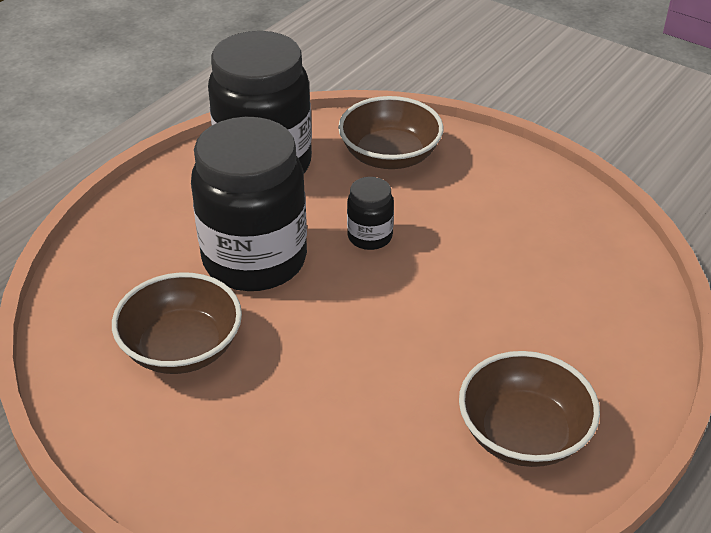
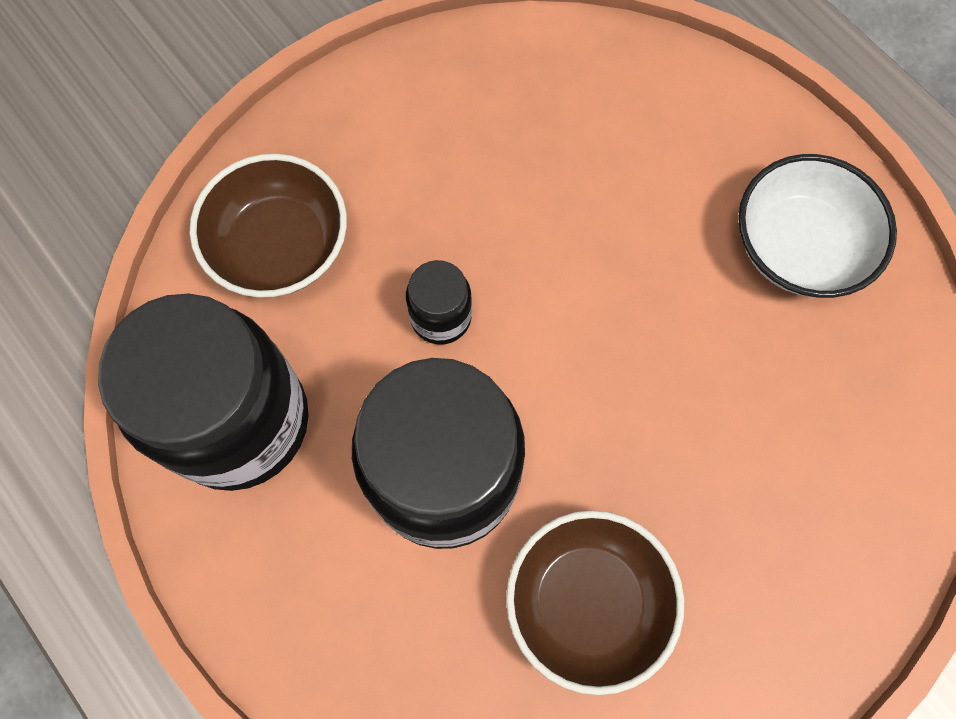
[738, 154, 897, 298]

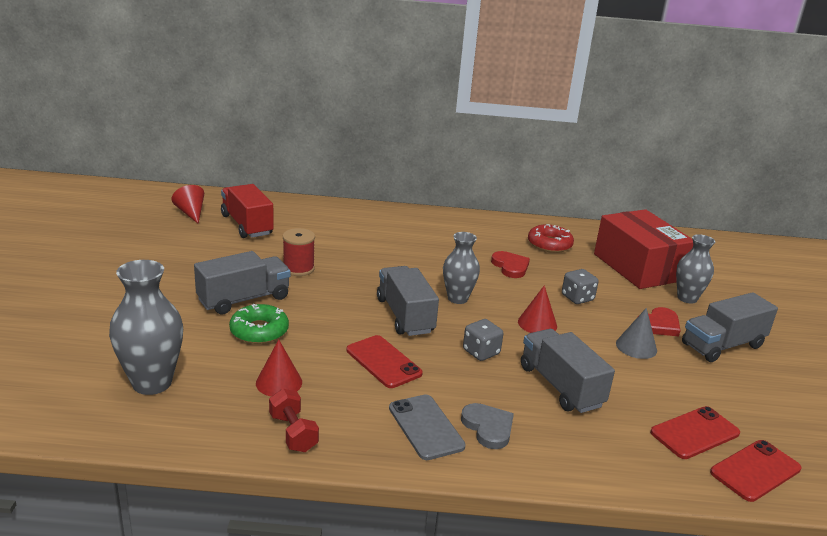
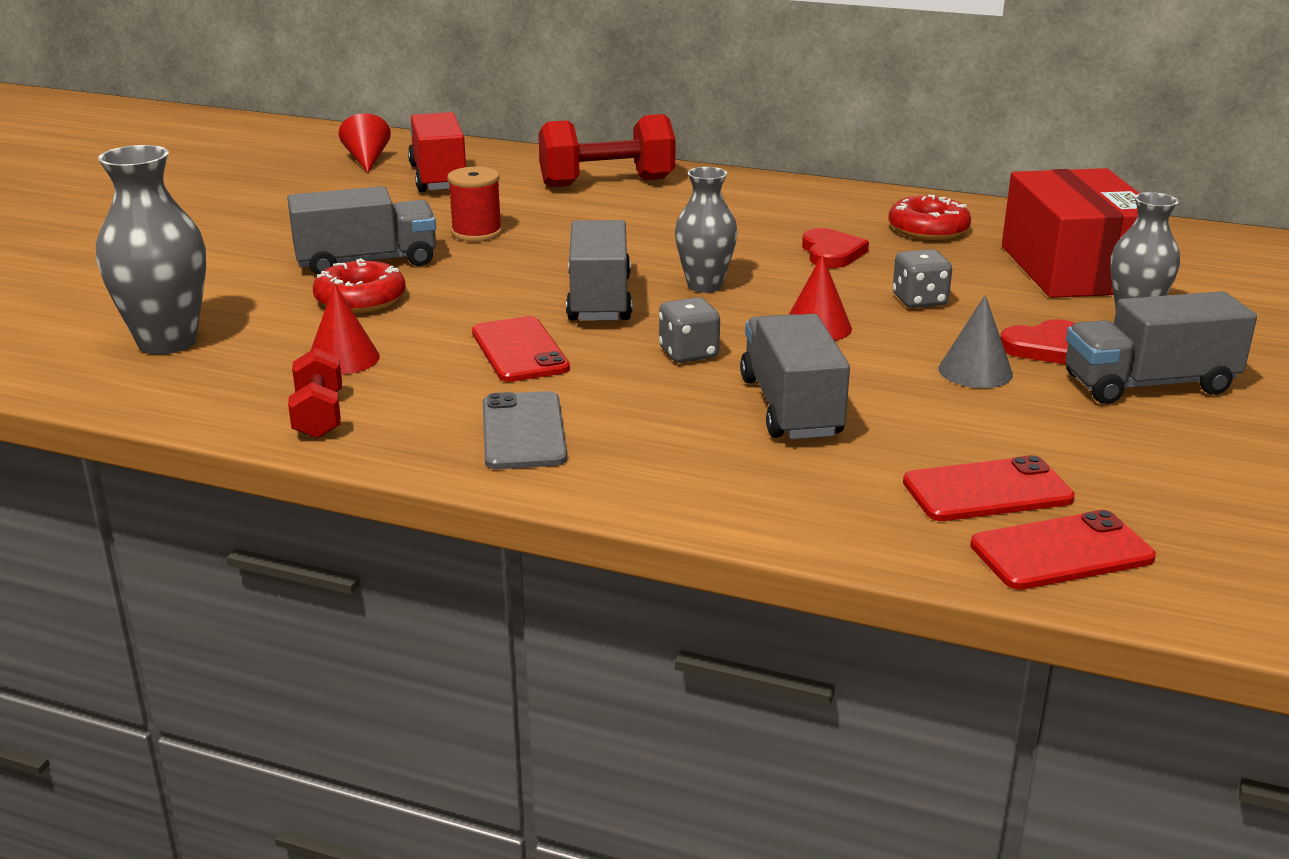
[313, 258, 406, 313]
[461, 403, 514, 449] (first image)
[538, 114, 676, 187]

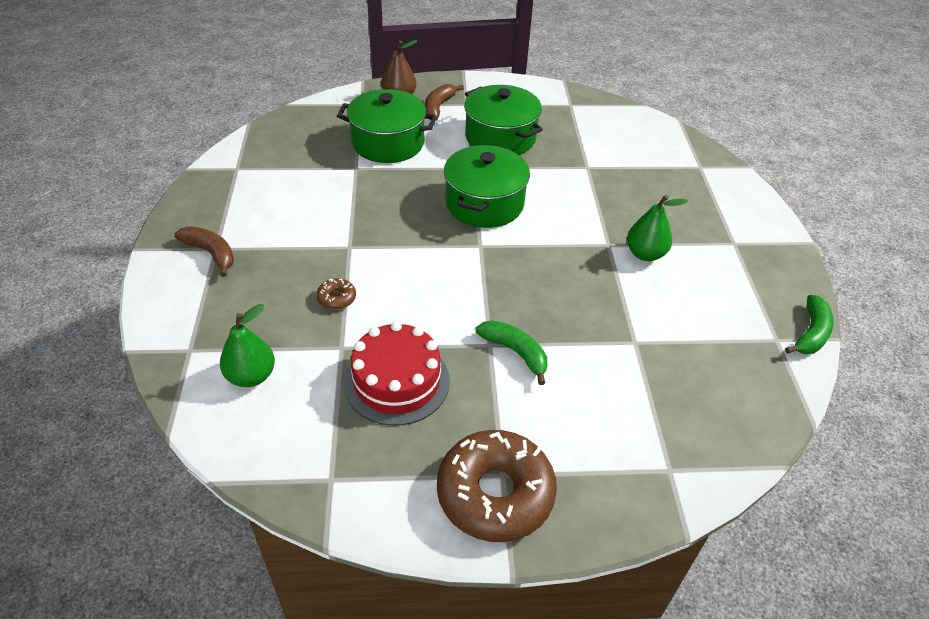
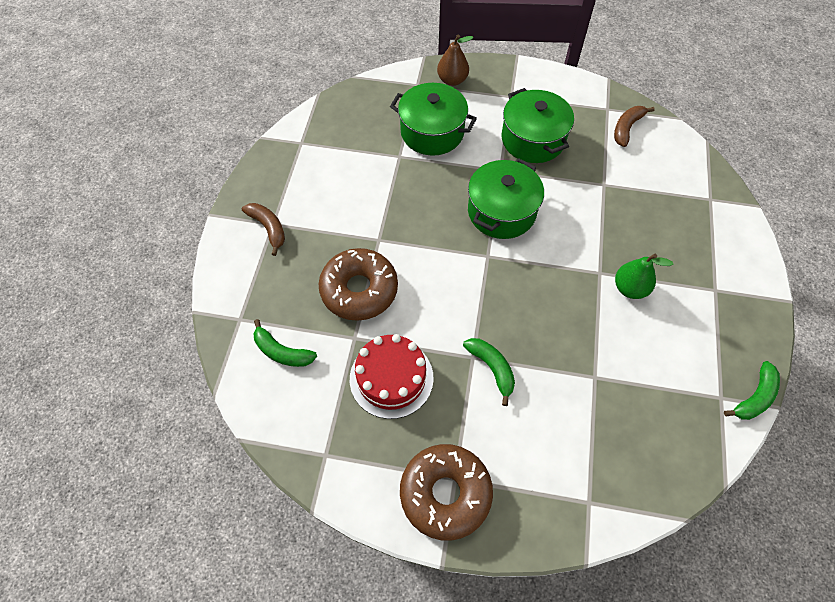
[614, 106, 655, 147]
[319, 248, 398, 321]
[254, 319, 317, 367]

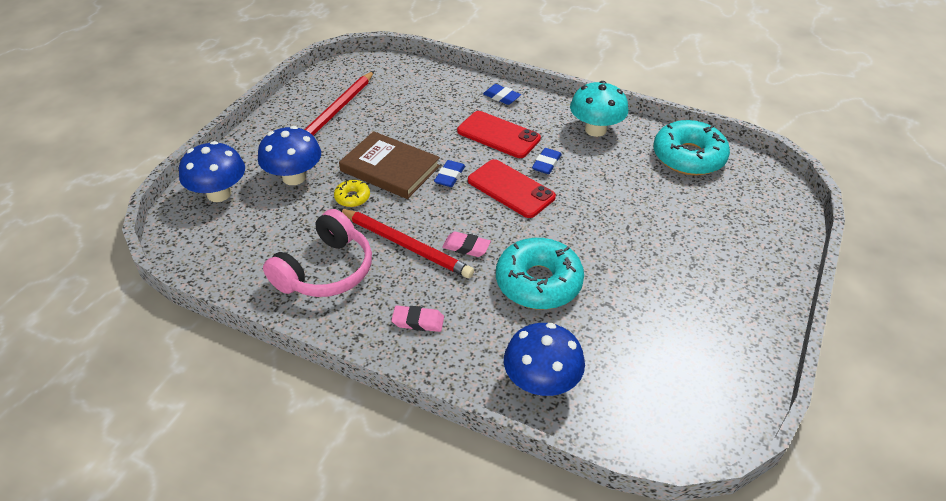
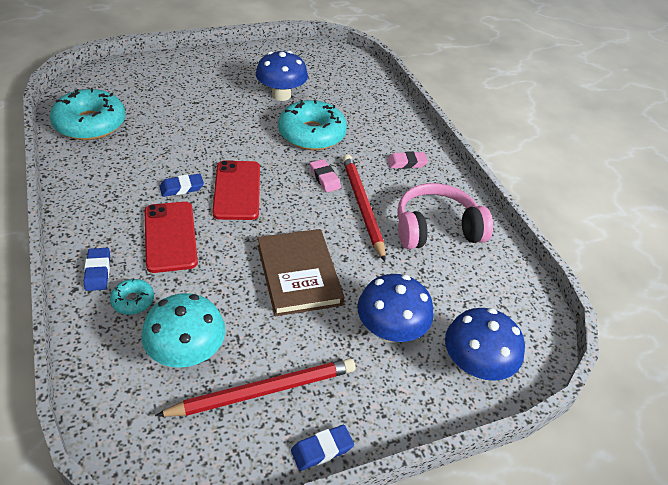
[142, 293, 225, 368]
[291, 425, 354, 471]
[334, 180, 370, 207] (first image)
[387, 151, 428, 169]
[256, 51, 308, 101]
[110, 279, 154, 315]

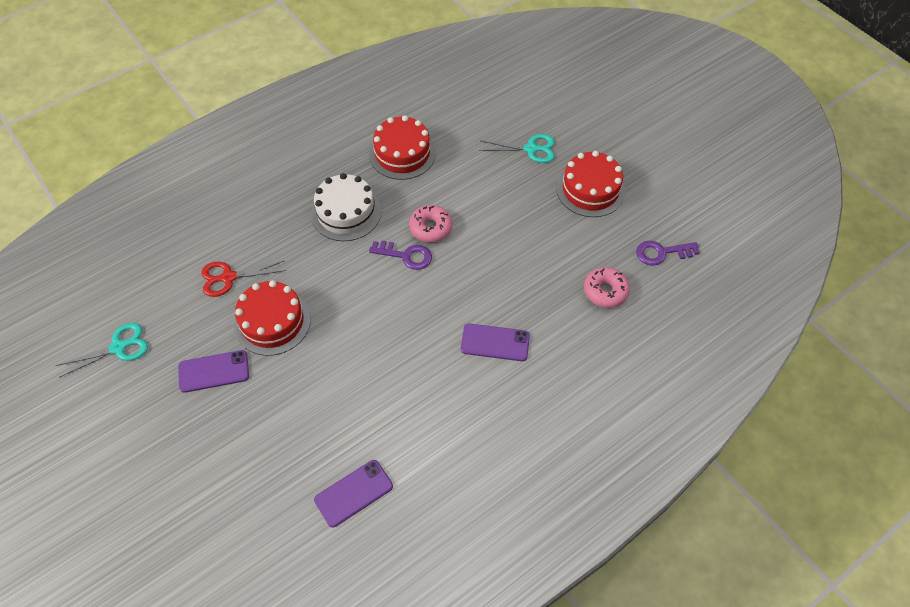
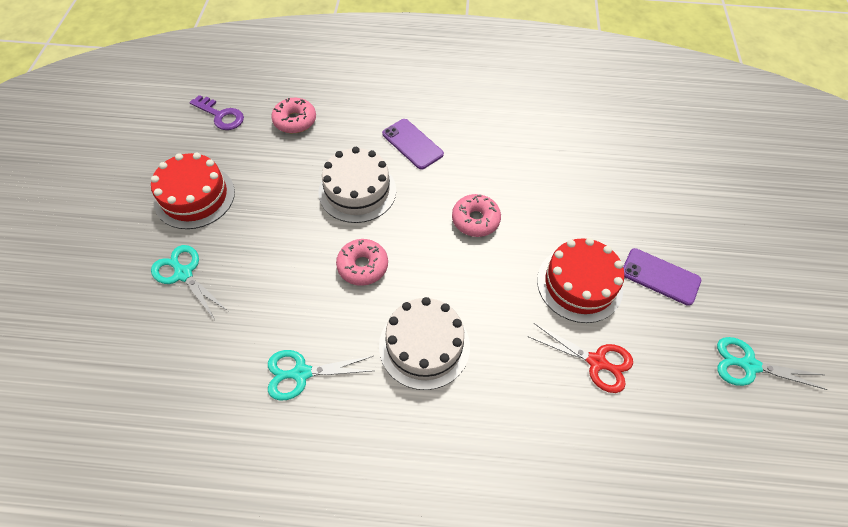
[268, 350, 374, 401]
[369, 241, 432, 270] (first image)
[314, 460, 393, 527] (first image)
[318, 147, 396, 223]
[452, 194, 501, 237]

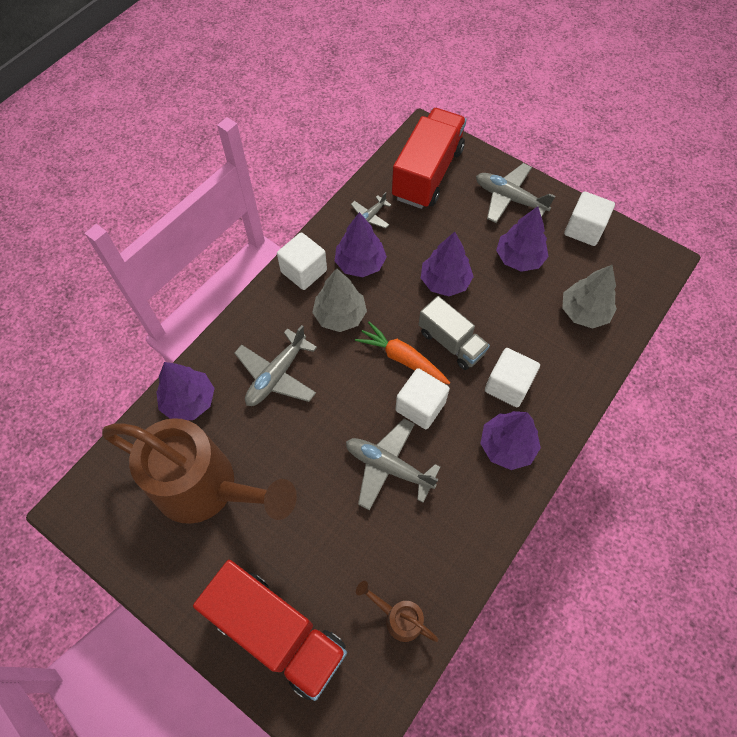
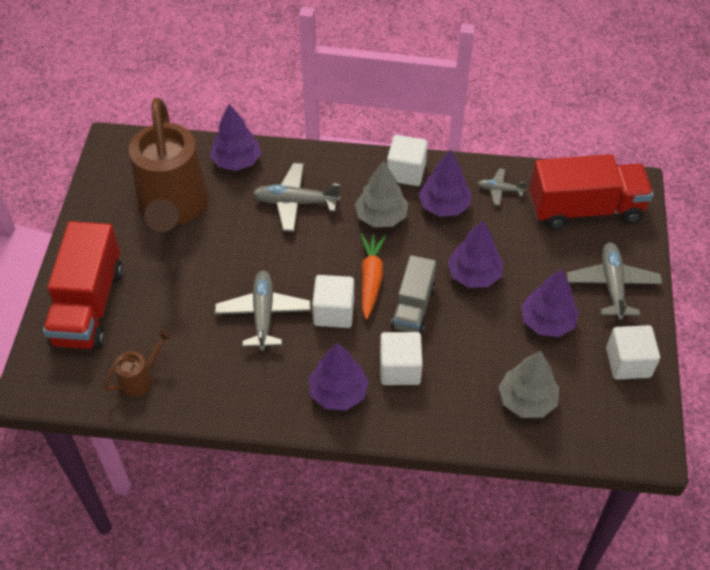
[104, 329, 172, 397]

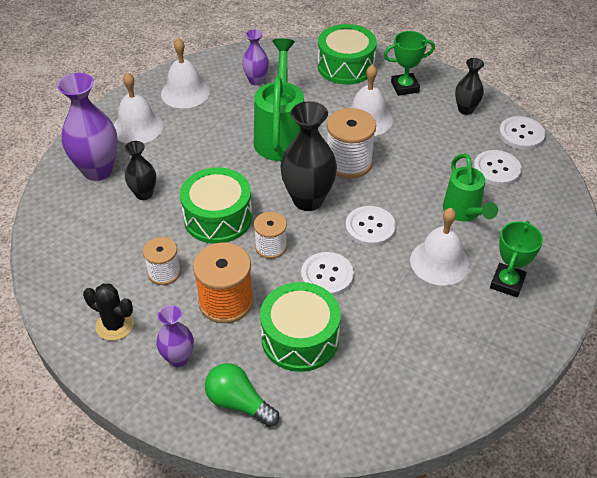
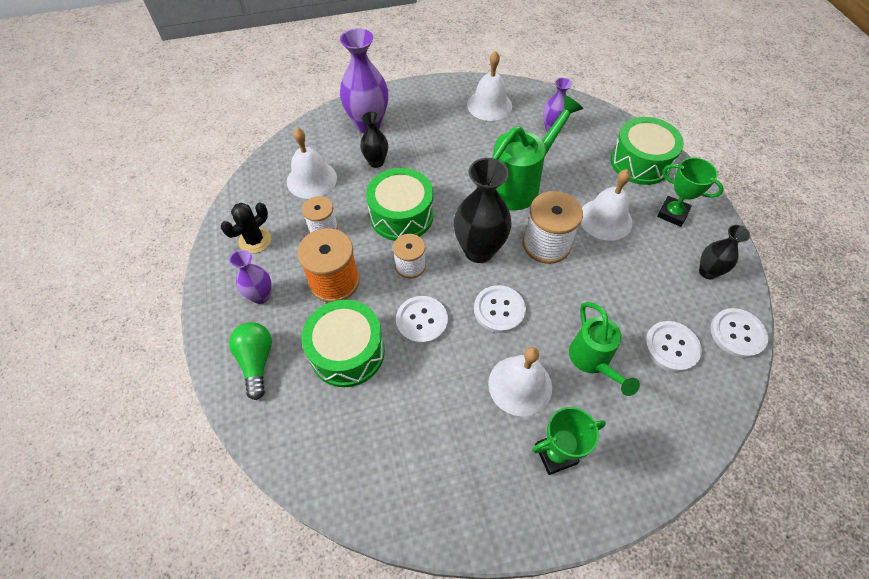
[287, 128, 337, 199]
[569, 302, 640, 396]
[221, 202, 271, 254]

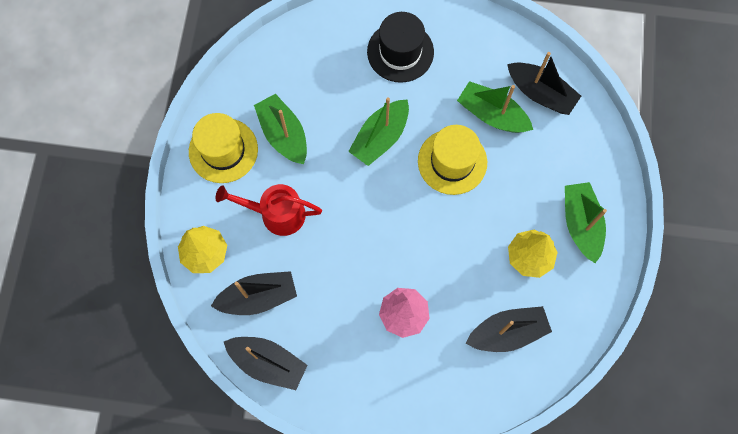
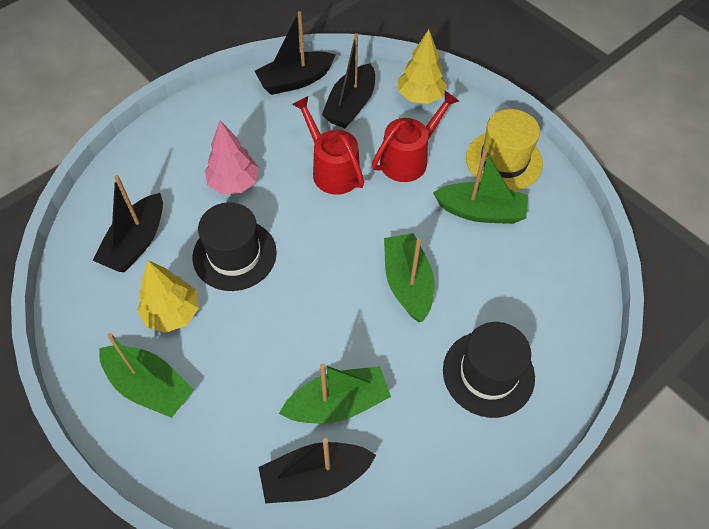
[418, 125, 487, 195] (first image)
[292, 96, 364, 195]
[192, 202, 277, 291]

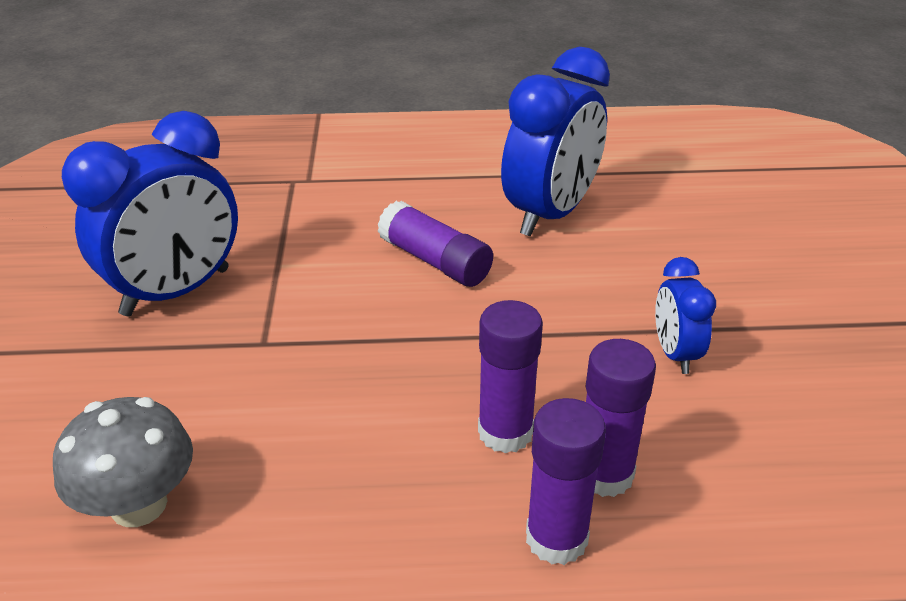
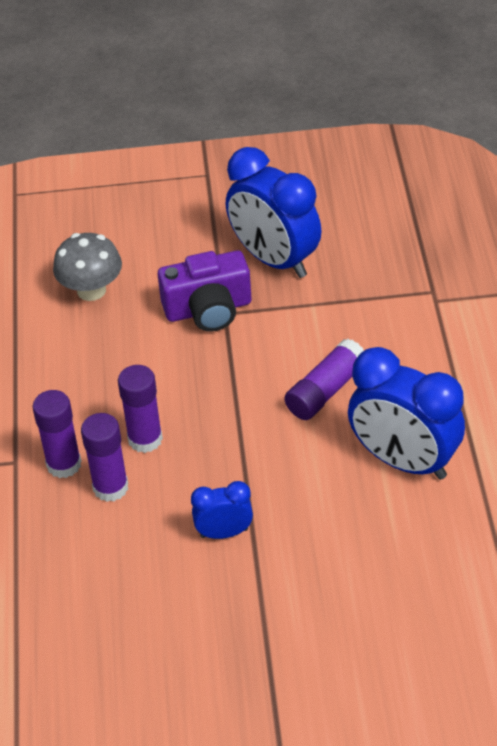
[158, 251, 251, 332]

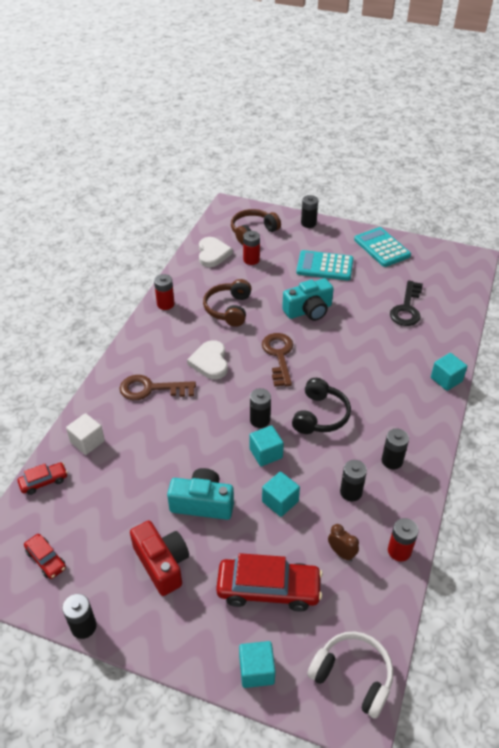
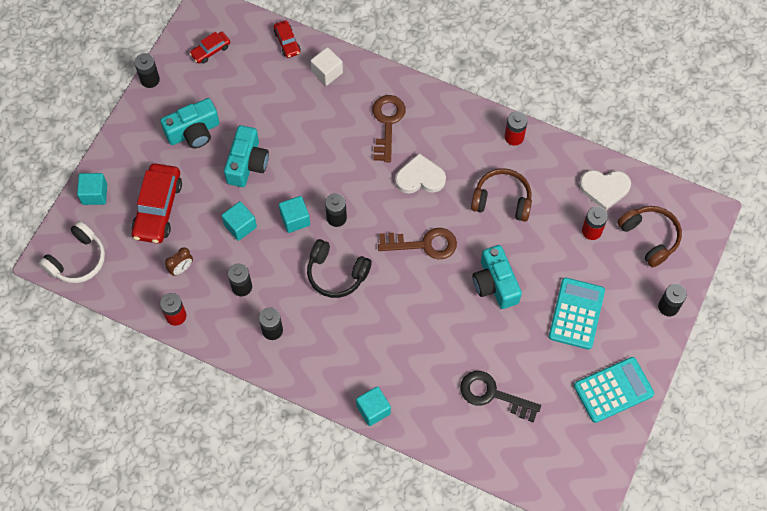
[160, 98, 219, 148]

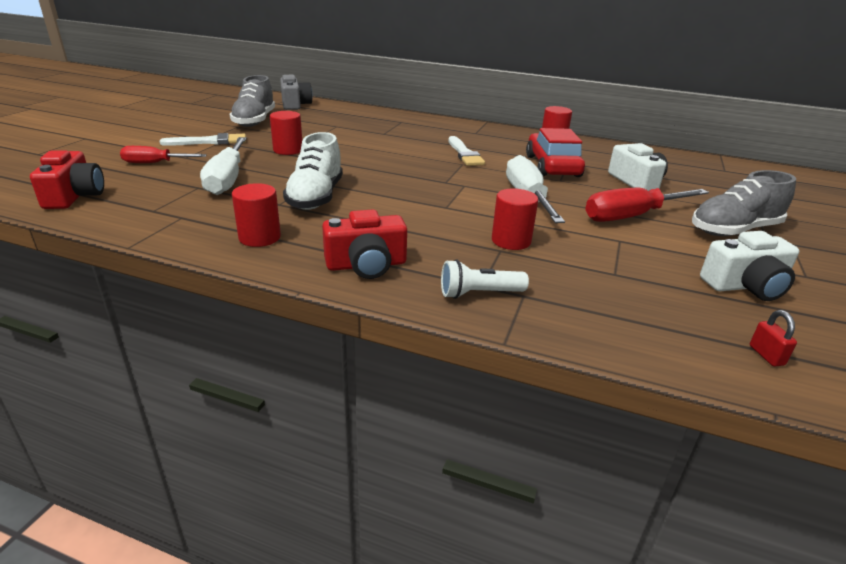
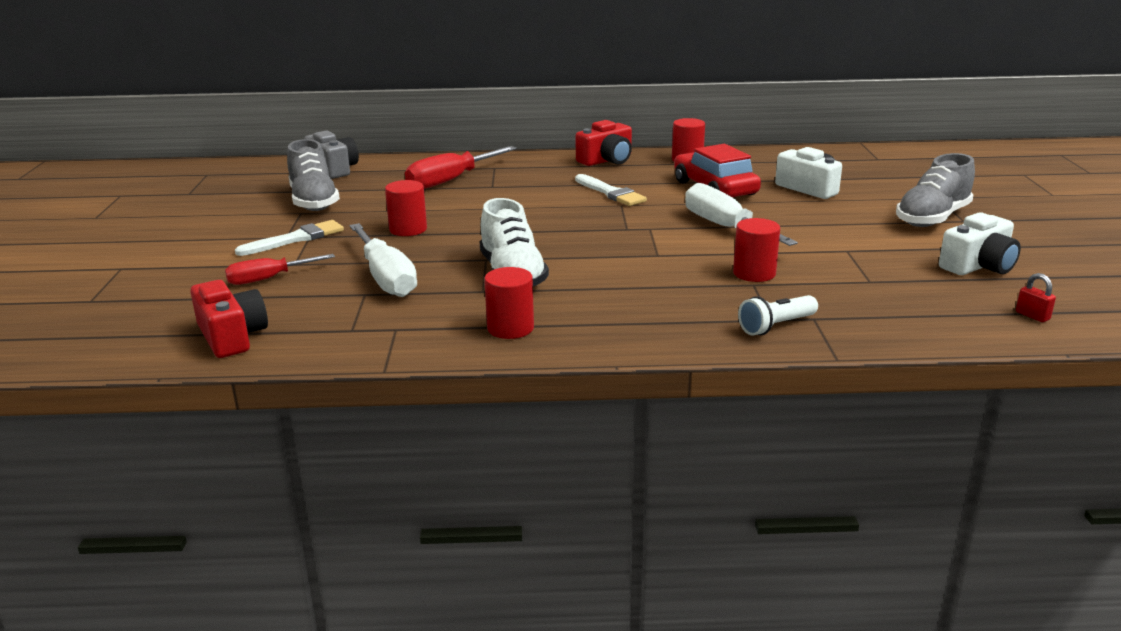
[405, 146, 517, 189]
[576, 120, 632, 166]

